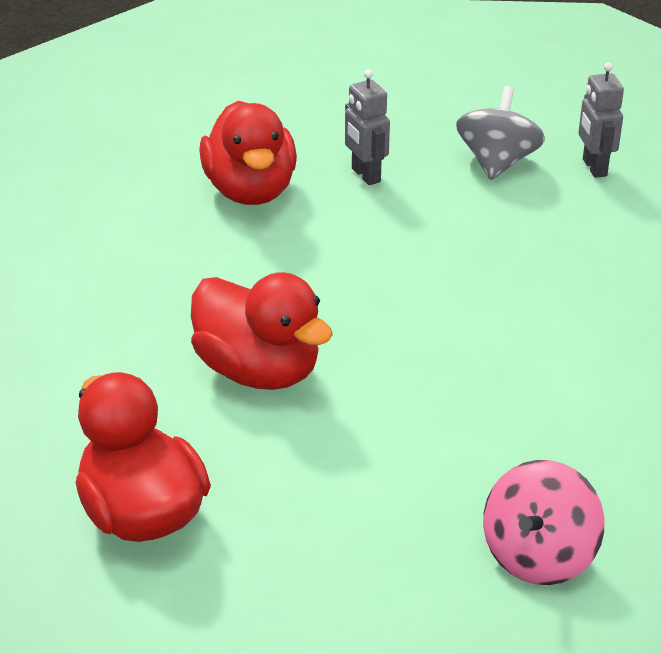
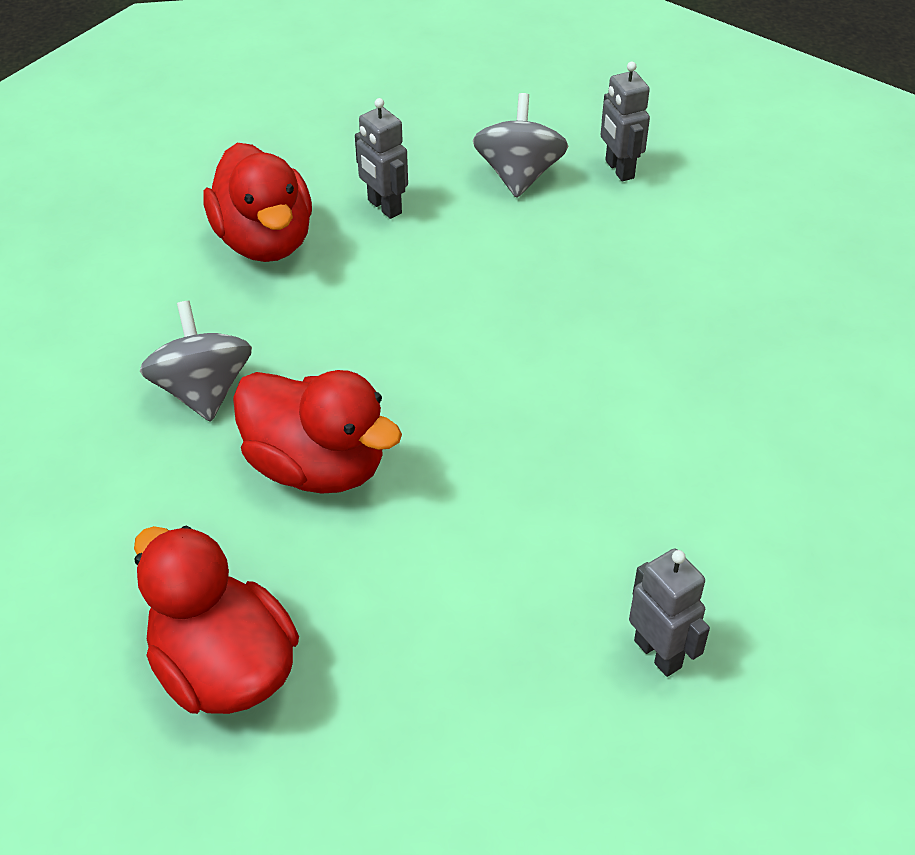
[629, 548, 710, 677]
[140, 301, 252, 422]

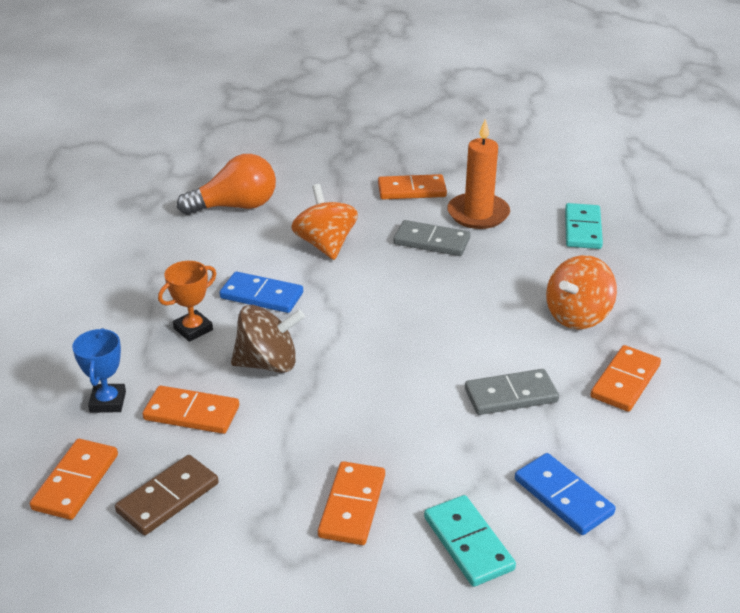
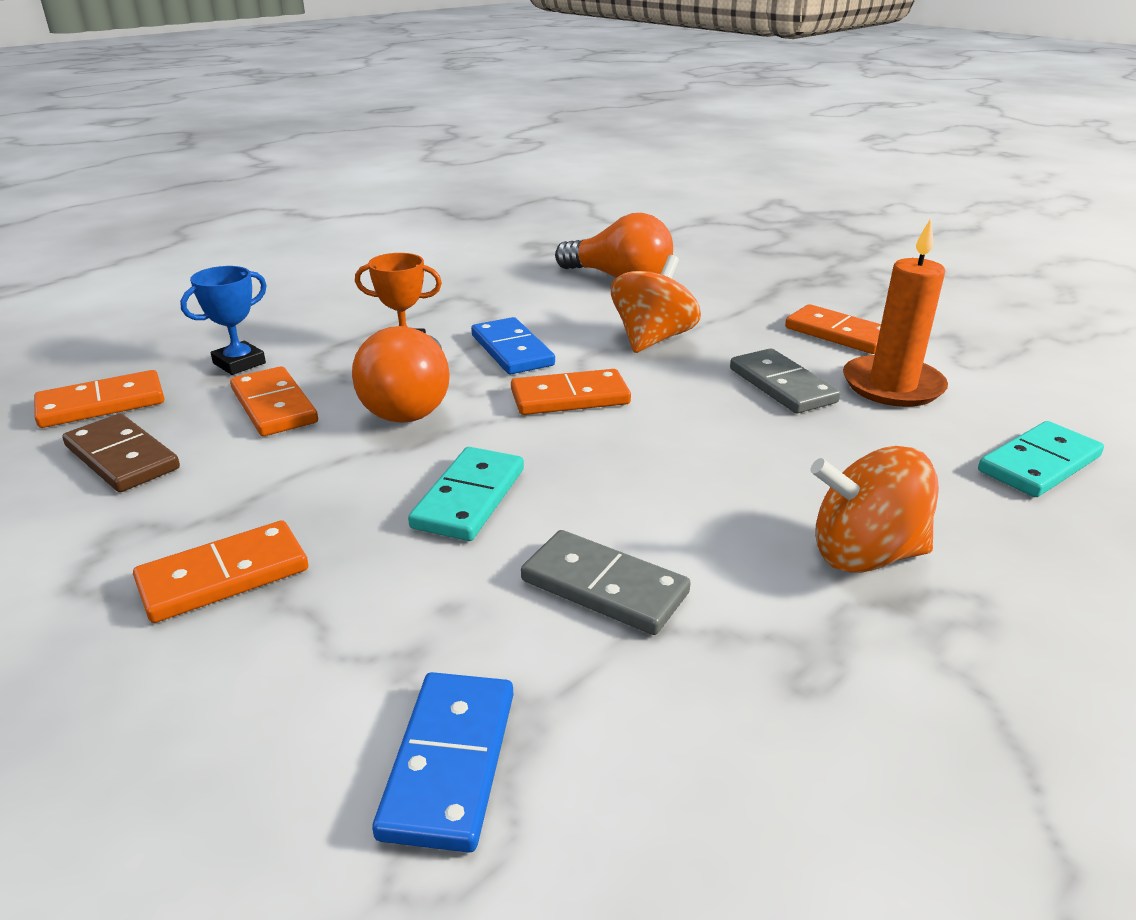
[352, 326, 450, 423]
[511, 369, 631, 415]
[62, 414, 180, 492]
[408, 447, 524, 541]

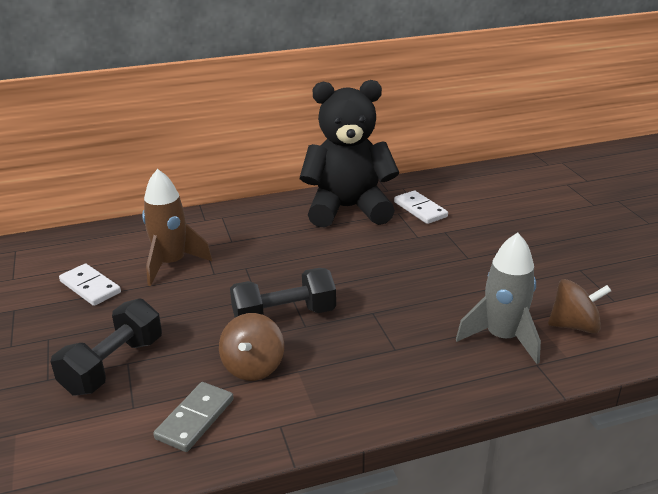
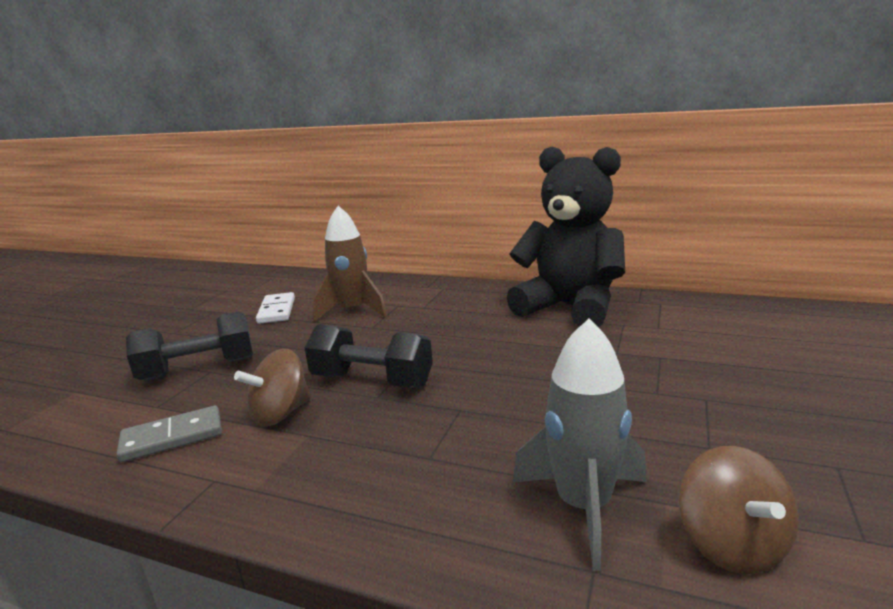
[394, 190, 448, 224] (first image)
[678, 446, 799, 574]

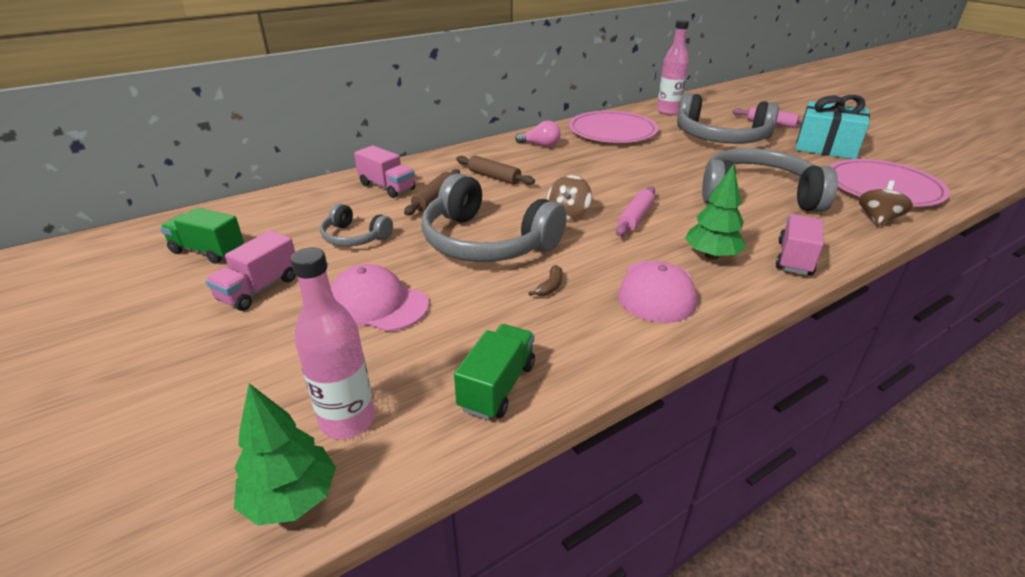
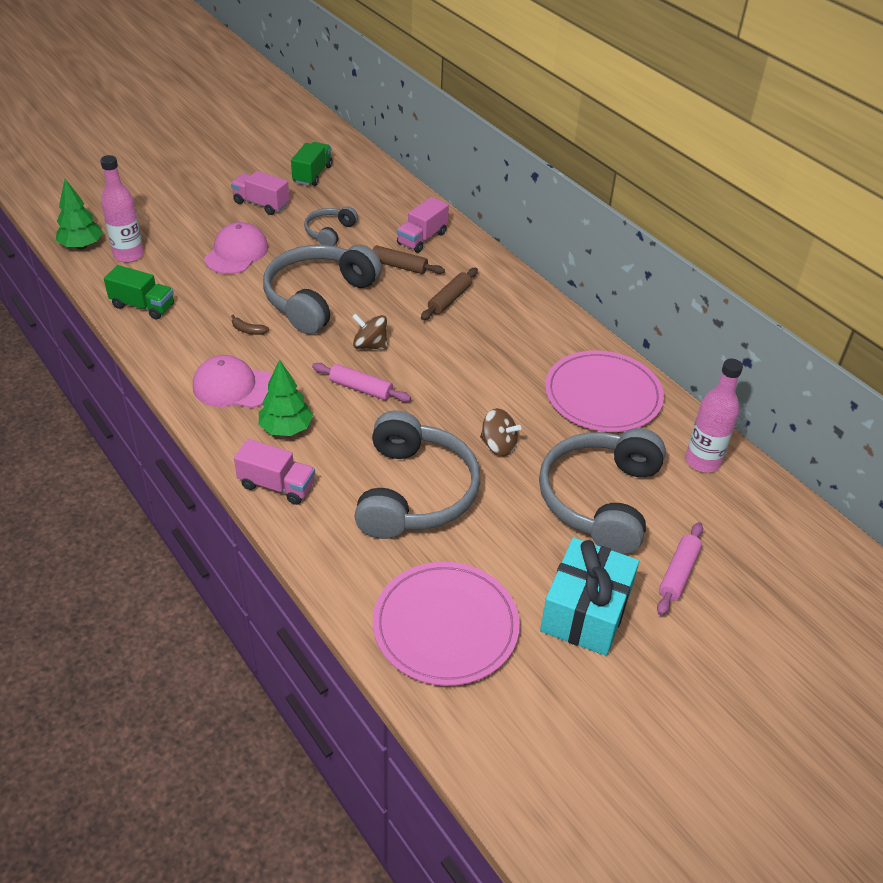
[515, 121, 561, 147] (first image)
[480, 408, 521, 456]

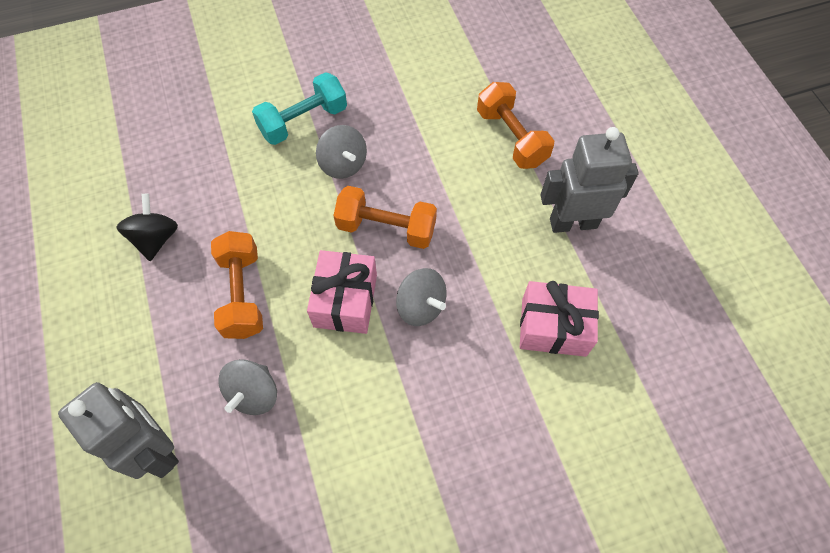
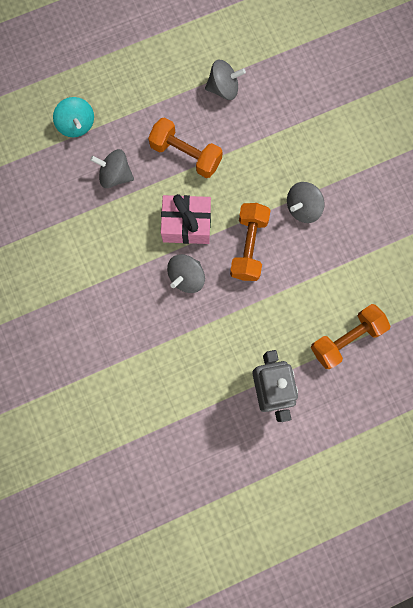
[252, 72, 347, 145] (first image)
[205, 60, 246, 100]
[148, 117, 223, 178]
[520, 281, 599, 357] (first image)
[53, 97, 94, 137]

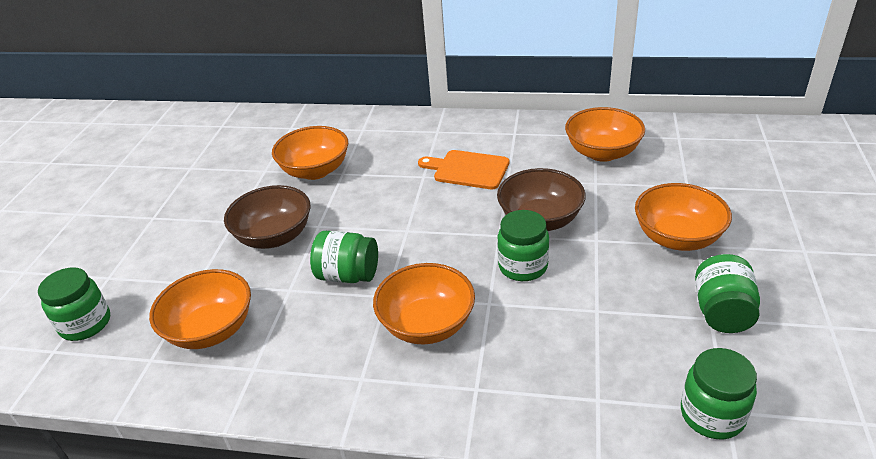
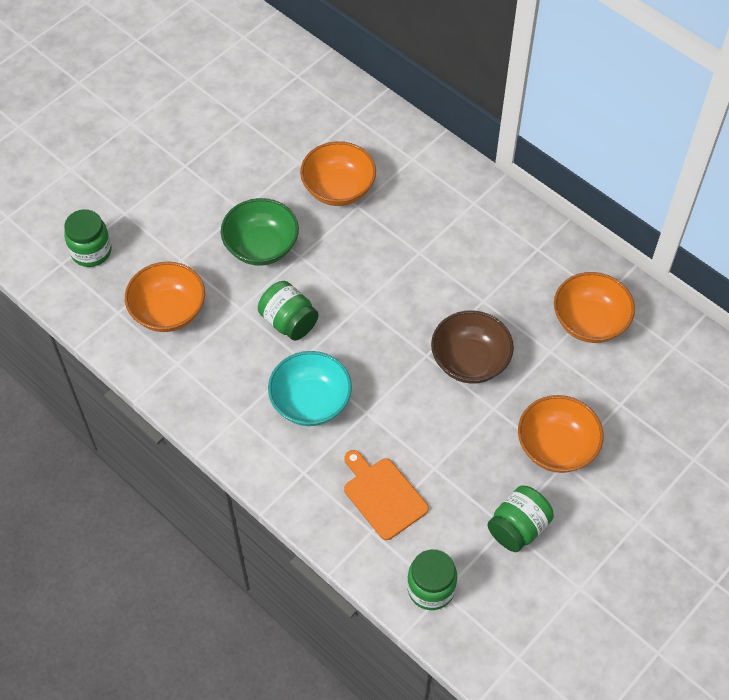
[344, 450, 429, 540]
[221, 198, 299, 266]
[497, 210, 549, 281] (first image)
[268, 351, 352, 426]

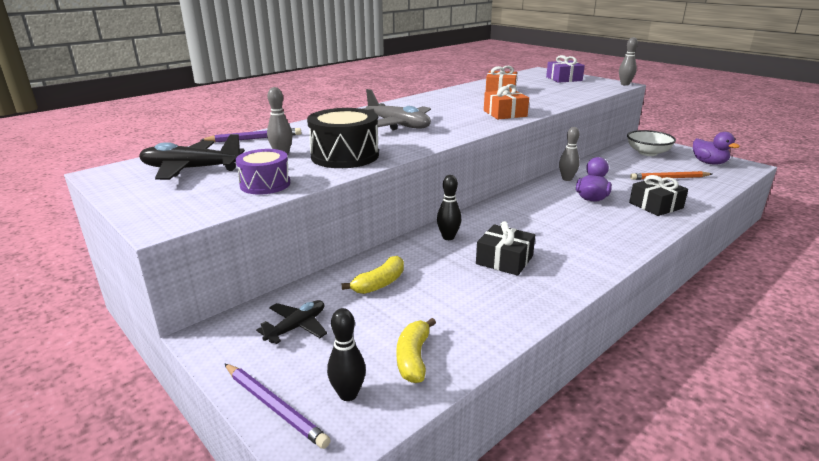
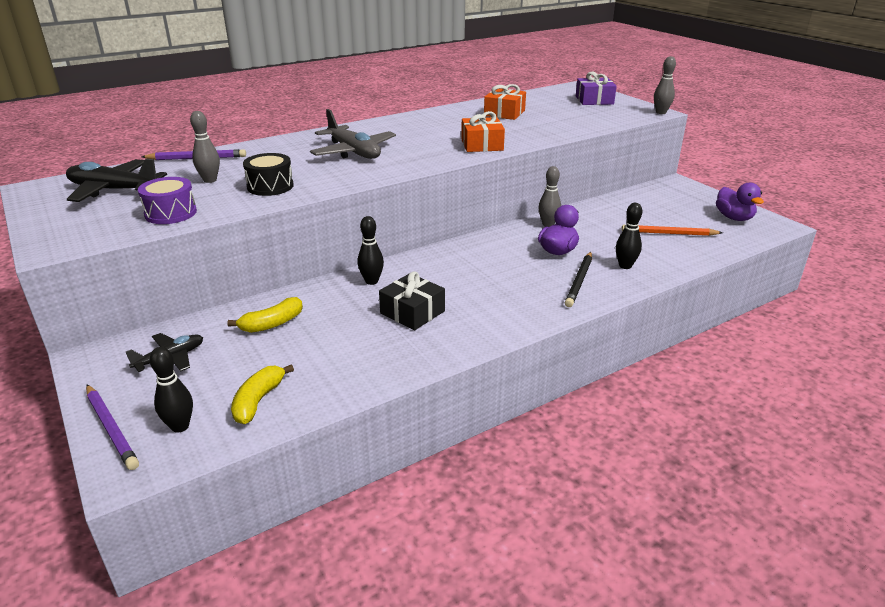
[243, 153, 294, 196]
[627, 130, 676, 156] (first image)
[616, 203, 642, 269]
[565, 252, 592, 307]

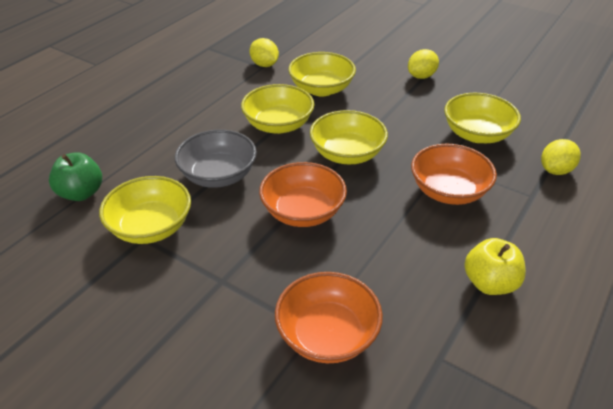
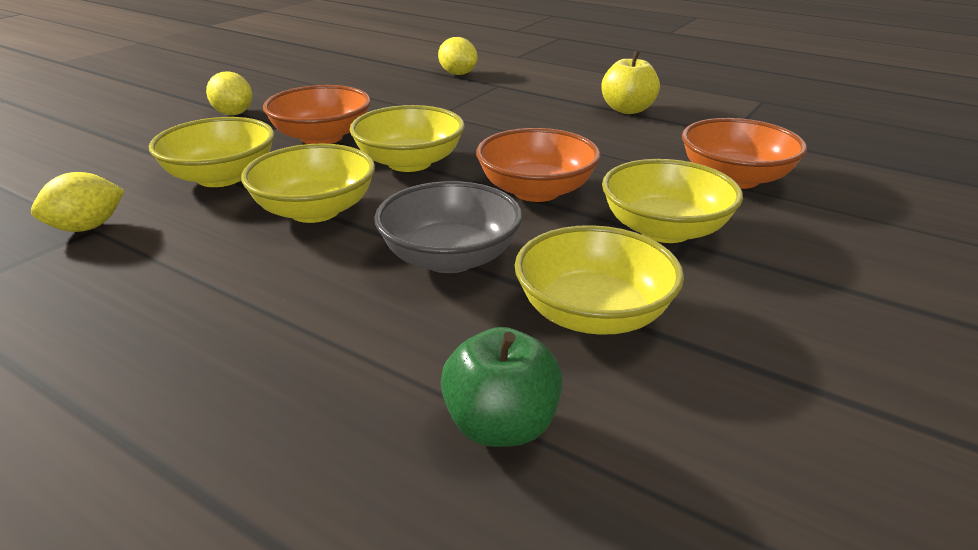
[602, 159, 743, 243]
[263, 85, 371, 144]

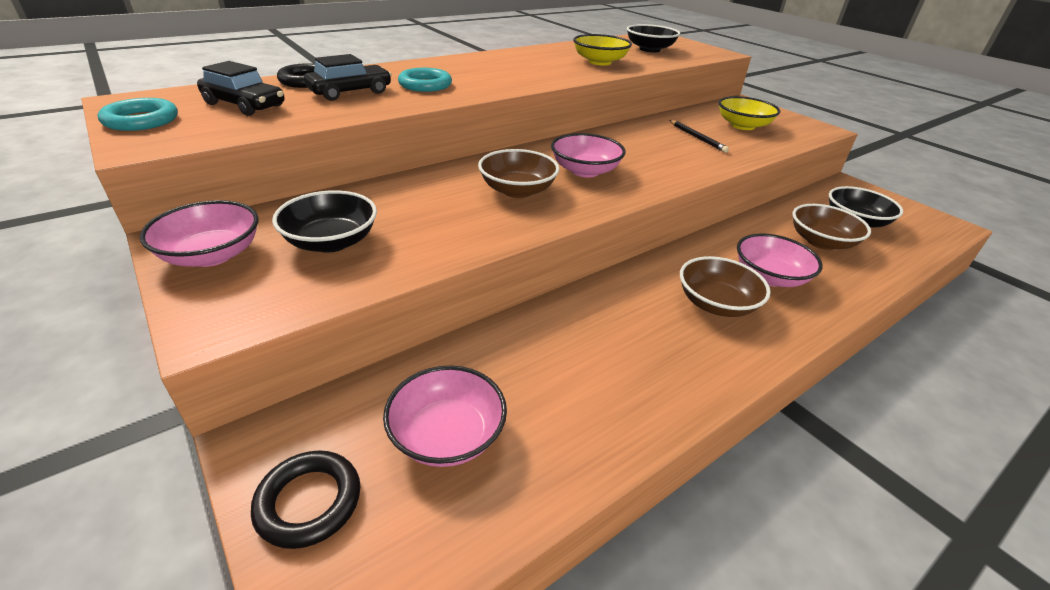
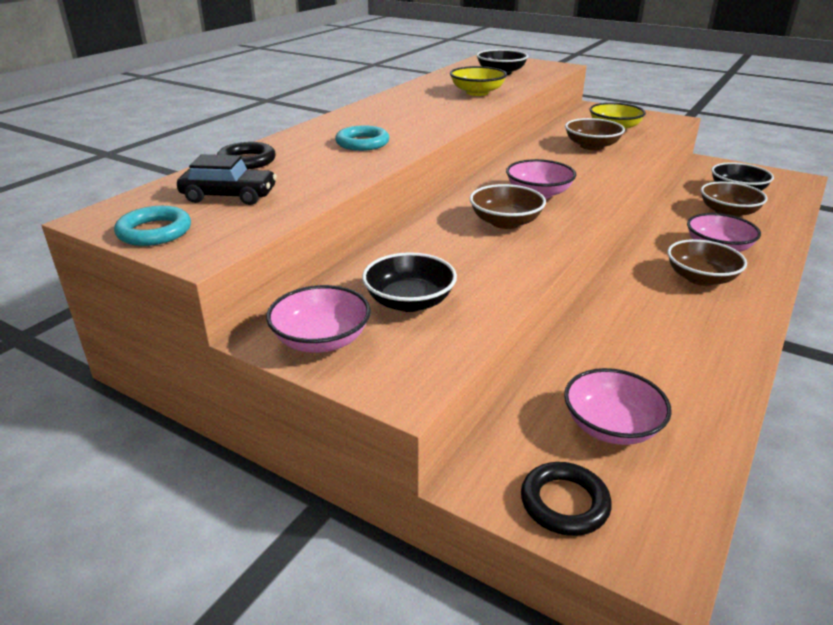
[304, 54, 392, 101] (first image)
[565, 118, 625, 150]

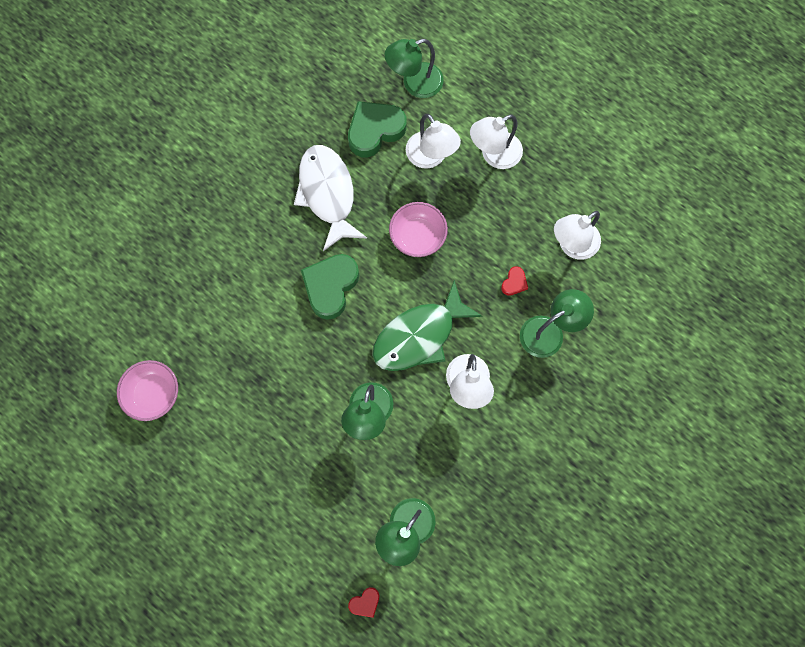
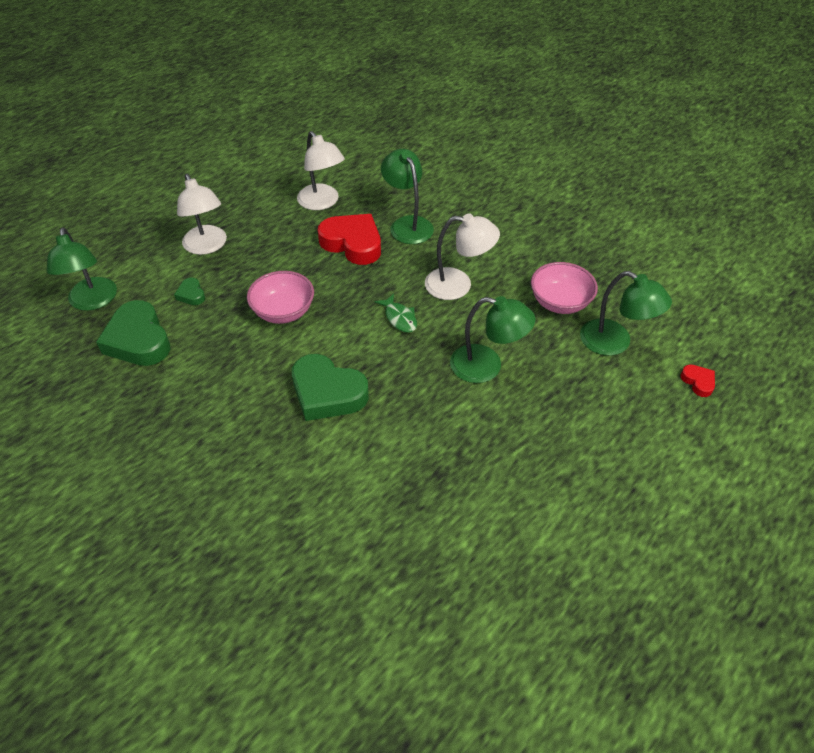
[174, 278, 205, 305]
[294, 145, 367, 251] (first image)
[318, 214, 381, 265]
[375, 293, 417, 333]
[531, 262, 598, 314]

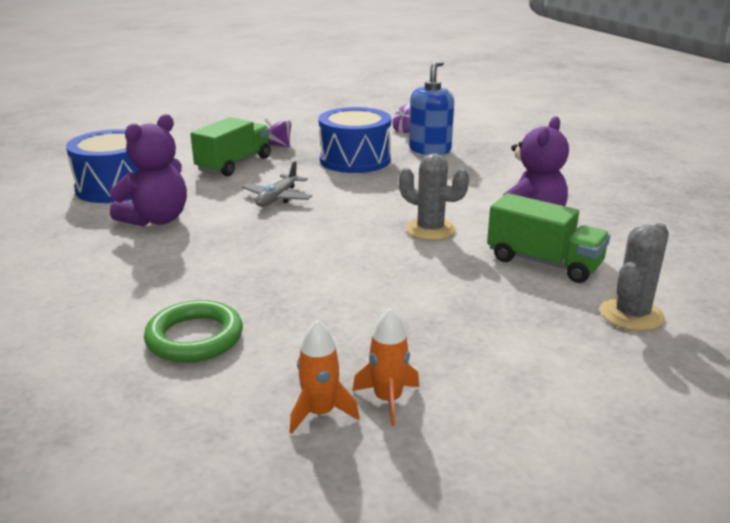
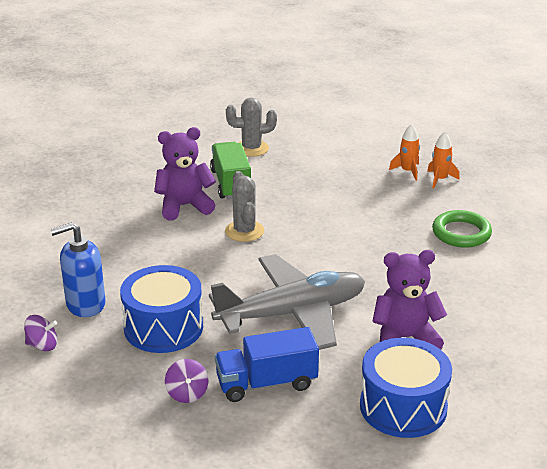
[215, 327, 319, 402]
[209, 254, 365, 350]

